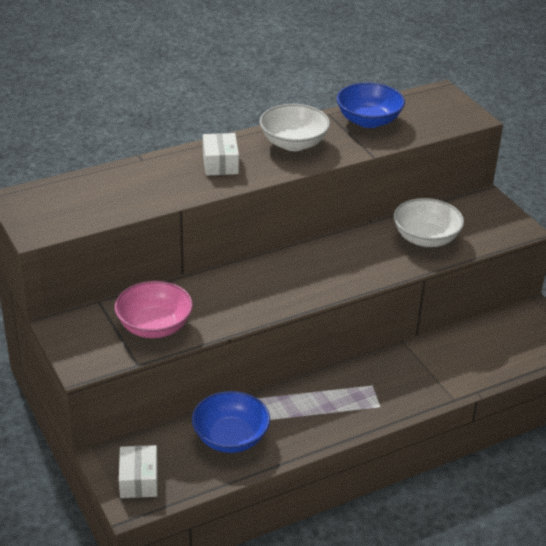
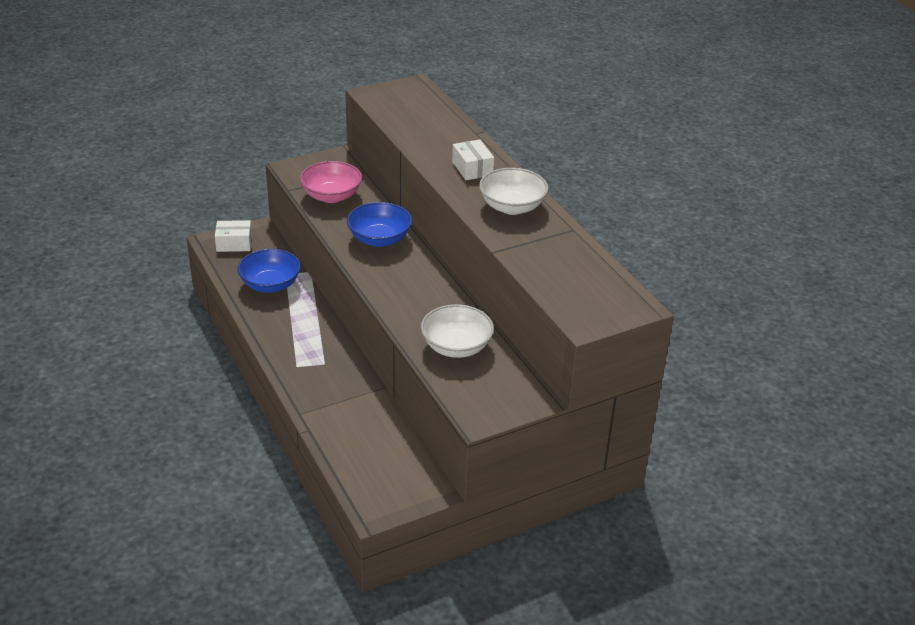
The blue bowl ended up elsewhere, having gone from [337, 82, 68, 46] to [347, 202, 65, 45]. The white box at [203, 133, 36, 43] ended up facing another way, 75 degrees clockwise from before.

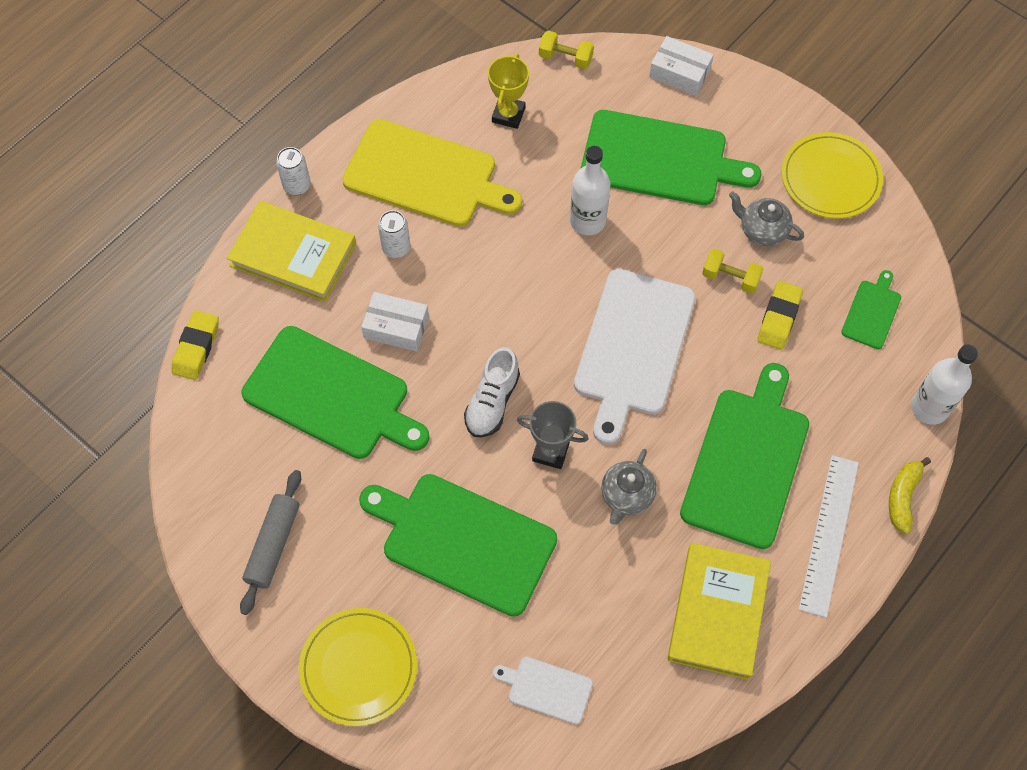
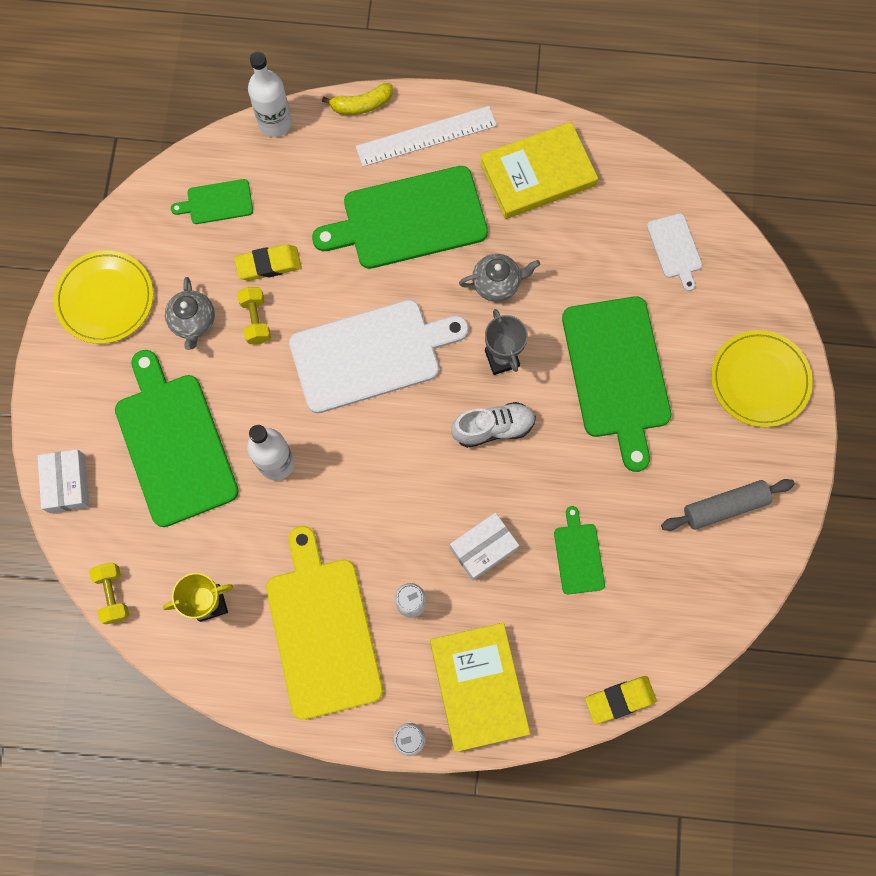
The white box at [361, 292, 68, 60] ended up facing another way, 75 degrees clockwise from before. The size of the green cutting board at [242, 326, 187, 133] changed by a factor of 0.47.

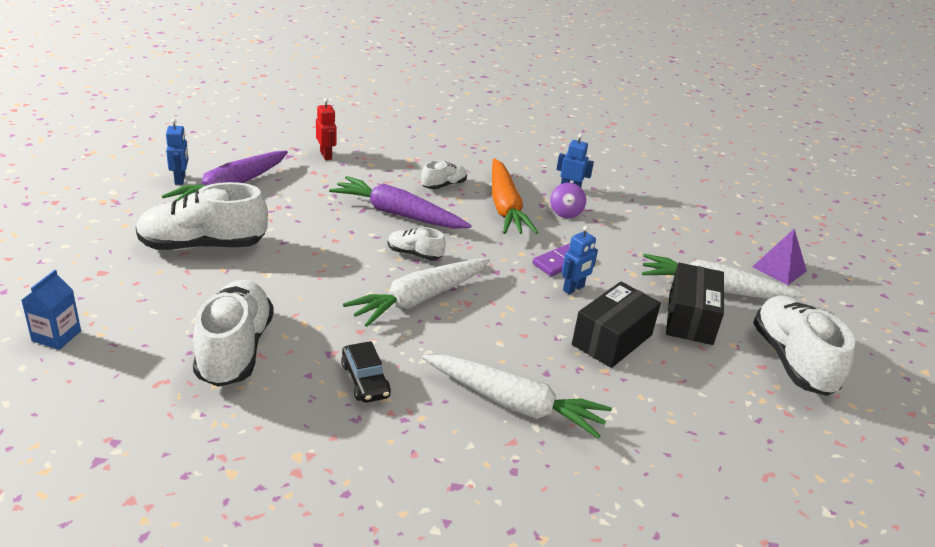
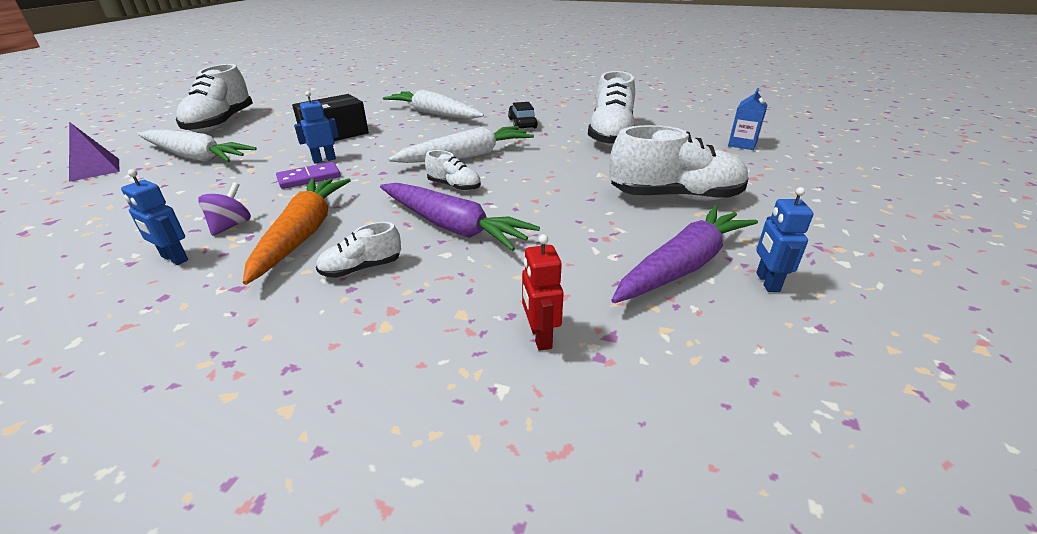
The second view lost the black box at [666, 263, 58, 82].

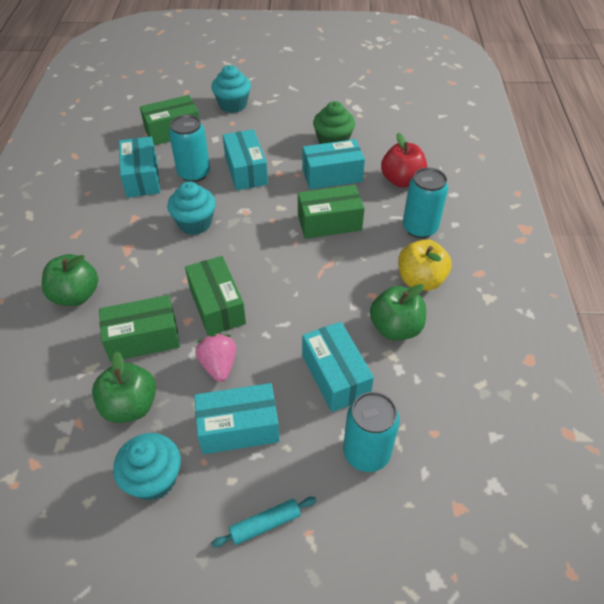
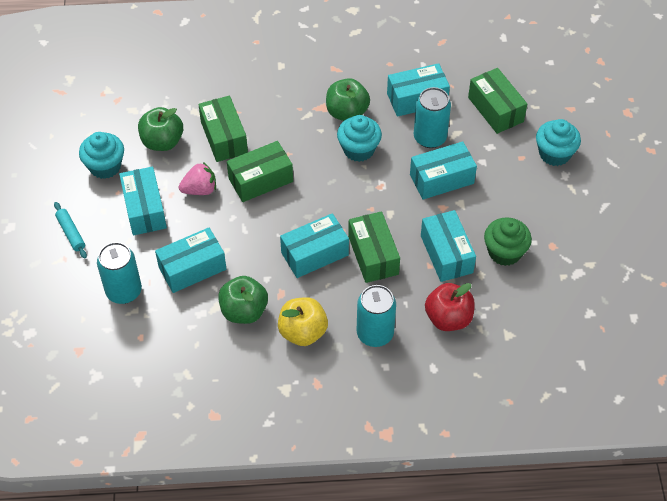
The second view gained the turquoise box at [280, 213, 69, 65]. The green apple ended up elsewhere, having gone from [42, 254, 56, 52] to [326, 78, 44, 43].

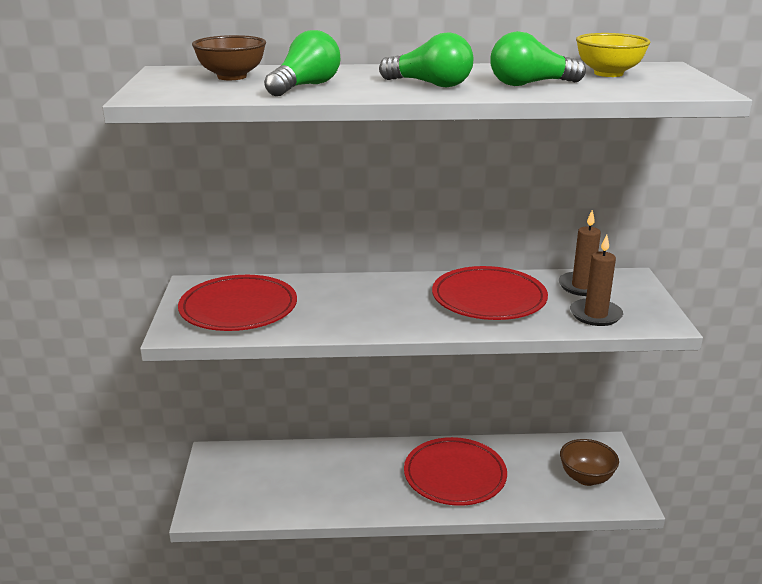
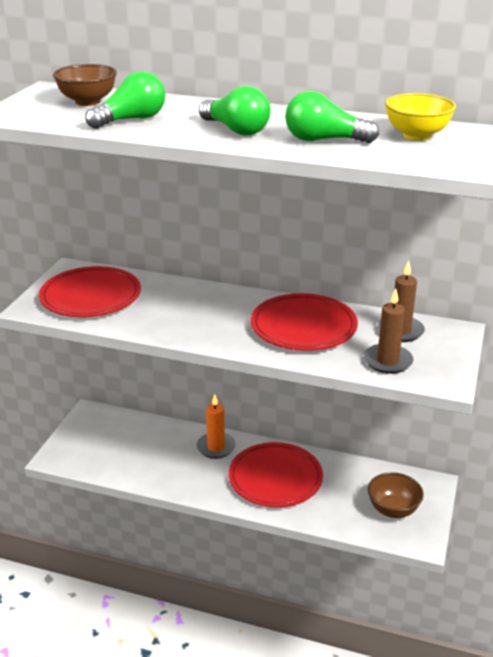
The second view gained the orange candle at [197, 395, 39, 64].

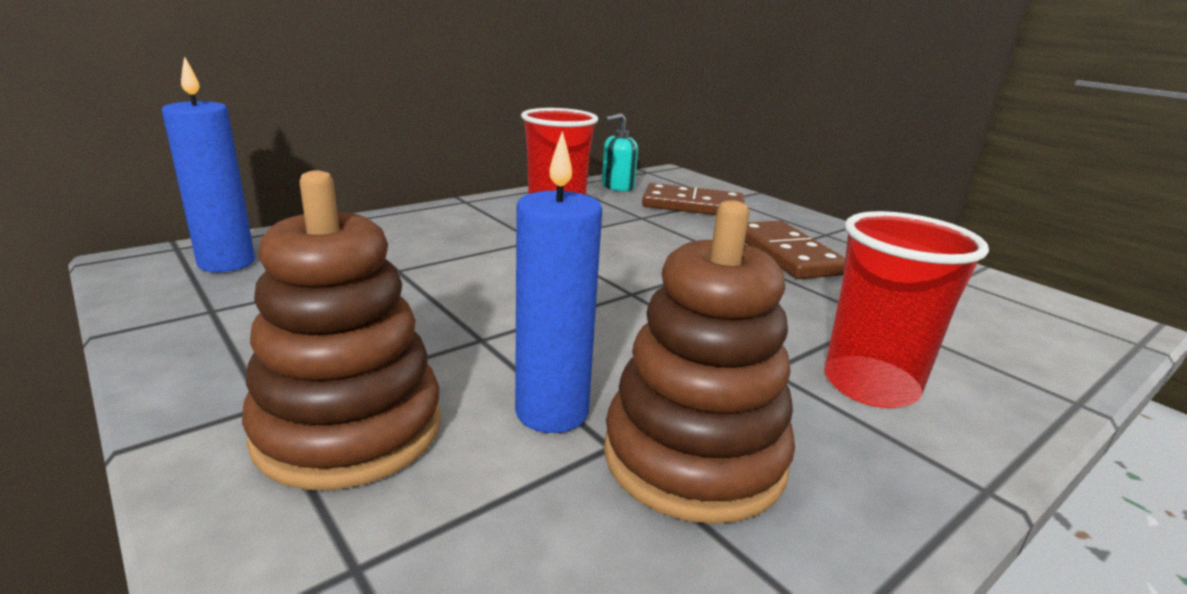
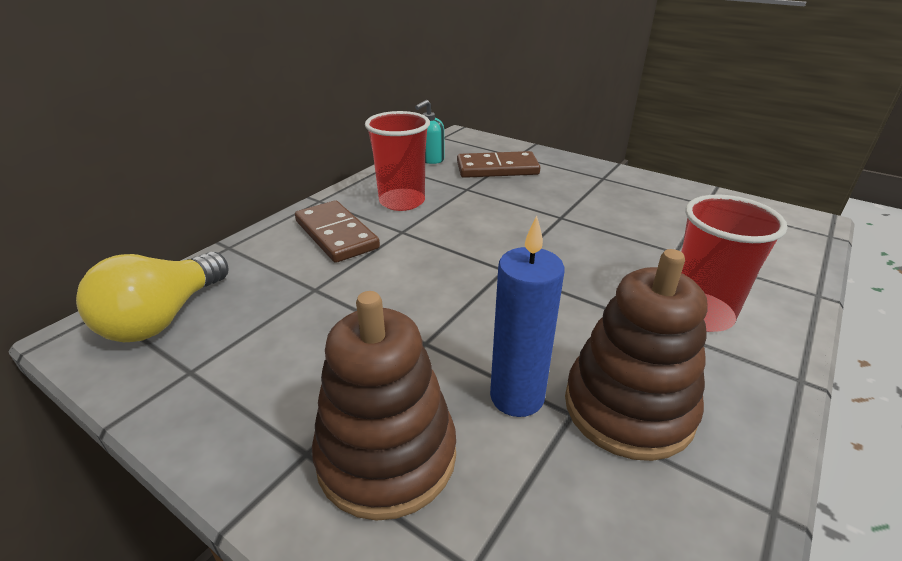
Where the blue candle stood at [162, 56, 93, 216], the yellow light bulb came to stand at [76, 252, 153, 90]. The brown domino ended up elsewhere, having gone from [745, 221, 100, 58] to [295, 200, 85, 63].

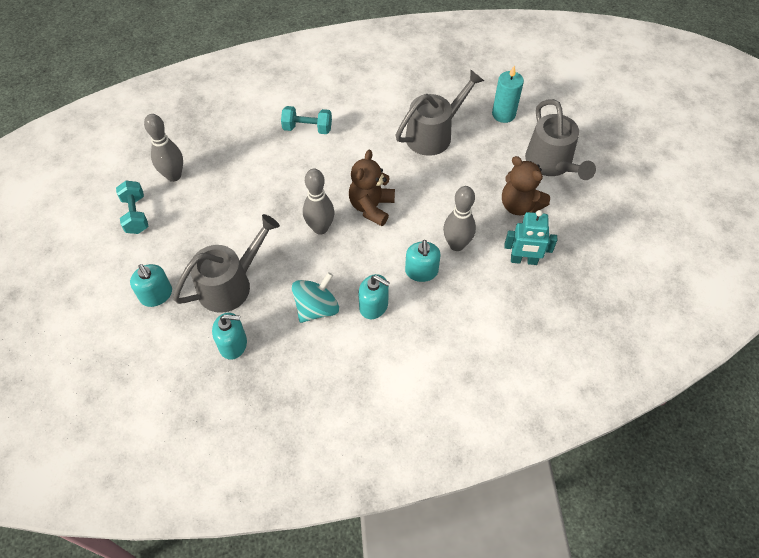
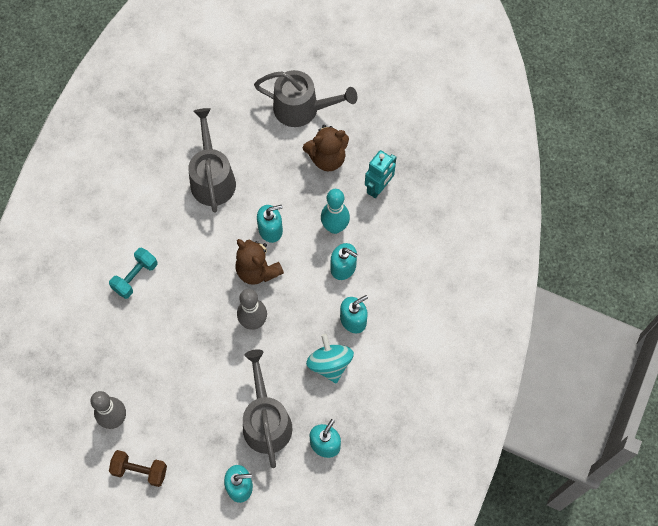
What was the turquoise dumbbell at [116, 181, 32, 53] turned into the brown dumbbell at [109, 450, 58, 37]. The second view gained the turquoise soap dispenser at [257, 205, 26, 38]. What was the grey bowling pin at [443, 186, 33, 65] turned into the turquoise bowling pin at [321, 189, 29, 45]. The second view lost the turquoise candle at [492, 66, 32, 57].

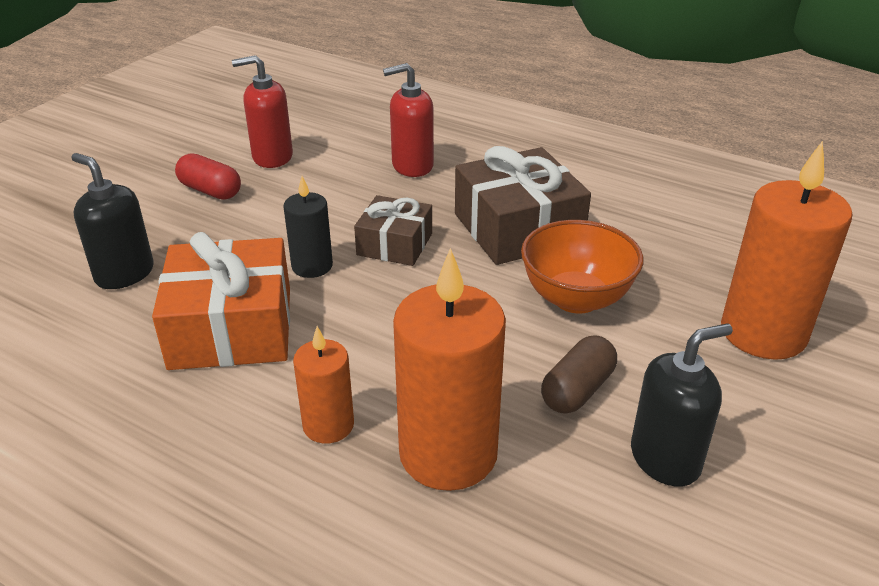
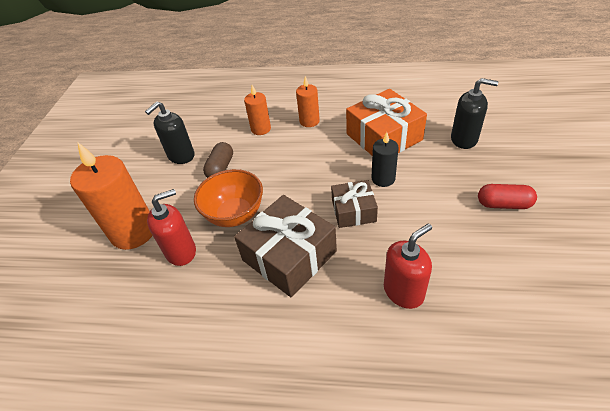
The red soap dispenser ended up elsewhere, having gone from [232, 55, 61, 113] to [147, 189, 49, 77]. The size of the orange candle at [393, 248, 113, 243] changed by a factor of 0.54.

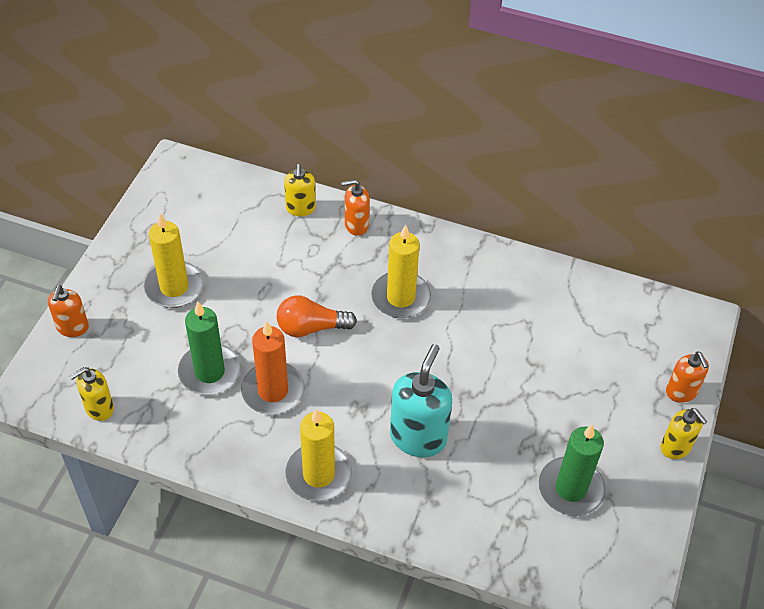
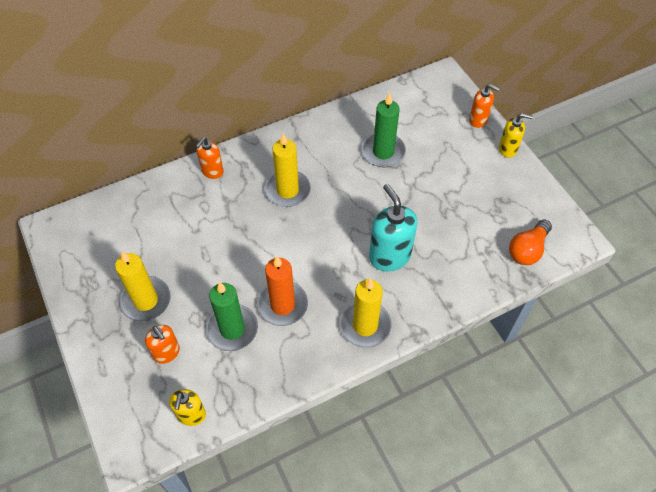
The orange soap dispenser ended up elsewhere, having gone from [48, 285, 41, 52] to [145, 325, 35, 39]. The green candle ended up elsewhere, having gone from [539, 424, 67, 92] to [362, 93, 44, 74]. The orange light bulb ended up elsewhere, having gone from [277, 295, 80, 42] to [509, 219, 43, 46]. The second view lost the yellow soap dispenser at [284, 164, 32, 52].

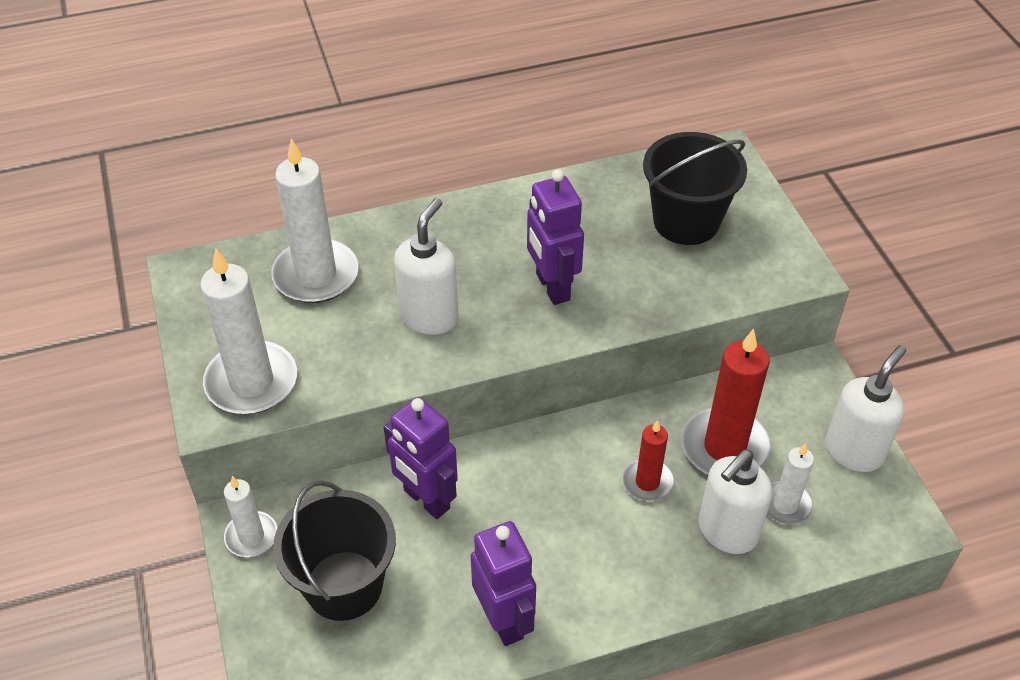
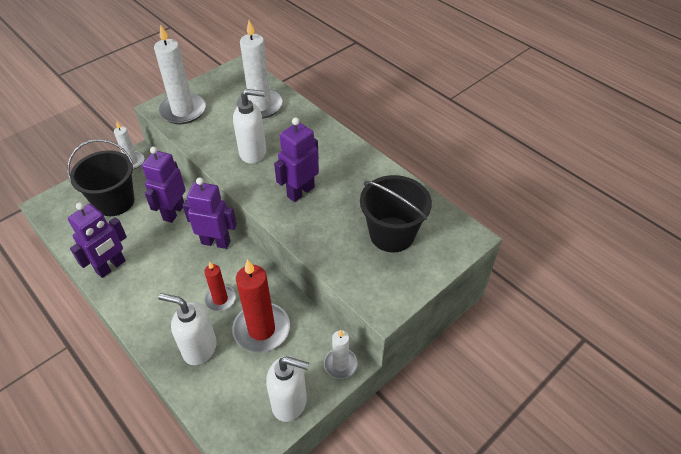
The second view gained the purple robot at [183, 178, 54, 71]. The white candle ended up elsewhere, having gone from [767, 444, 47, 81] to [324, 330, 34, 49].

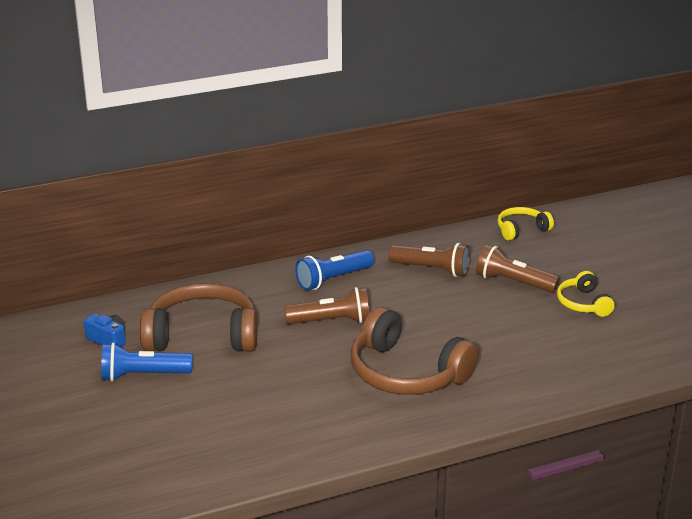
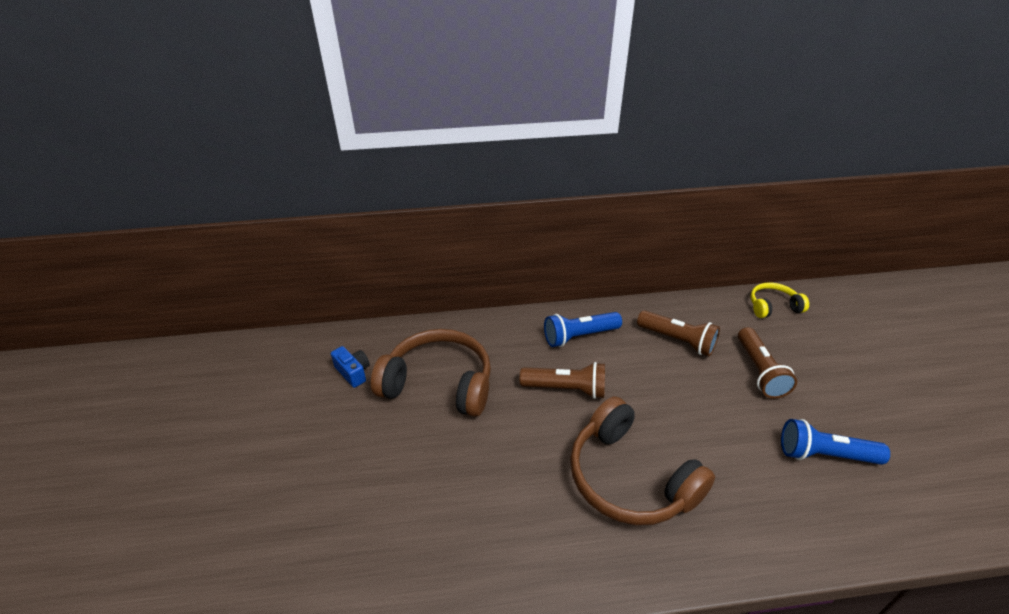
The brown flashlight at [476, 244, 84, 49] ended up facing another way, 135 degrees counterclockwise from before. The blue flashlight ended up elsewhere, having gone from [101, 342, 91, 39] to [781, 419, 109, 46]. The second view lost the yellow headphones at [557, 271, 58, 46].

